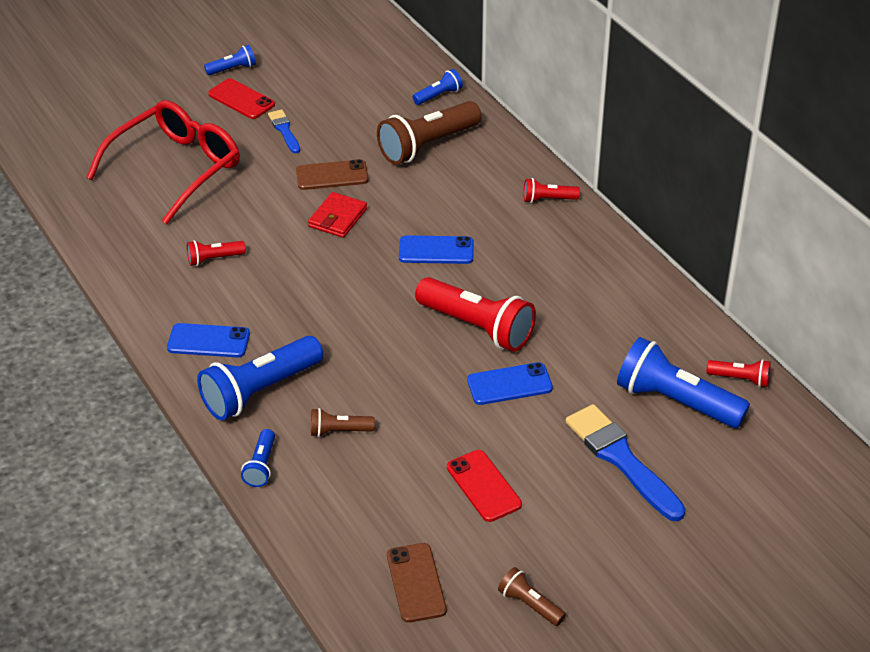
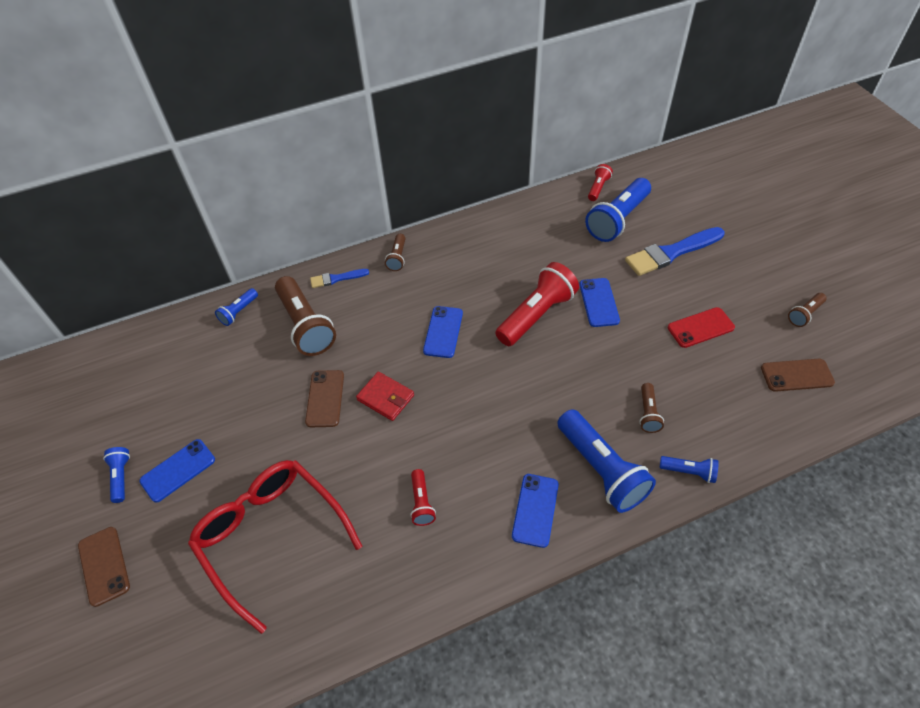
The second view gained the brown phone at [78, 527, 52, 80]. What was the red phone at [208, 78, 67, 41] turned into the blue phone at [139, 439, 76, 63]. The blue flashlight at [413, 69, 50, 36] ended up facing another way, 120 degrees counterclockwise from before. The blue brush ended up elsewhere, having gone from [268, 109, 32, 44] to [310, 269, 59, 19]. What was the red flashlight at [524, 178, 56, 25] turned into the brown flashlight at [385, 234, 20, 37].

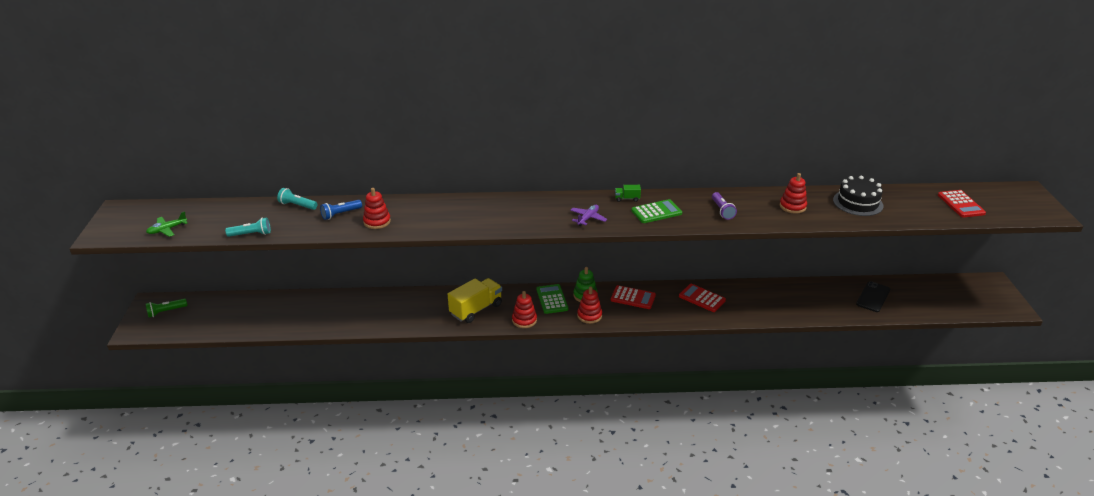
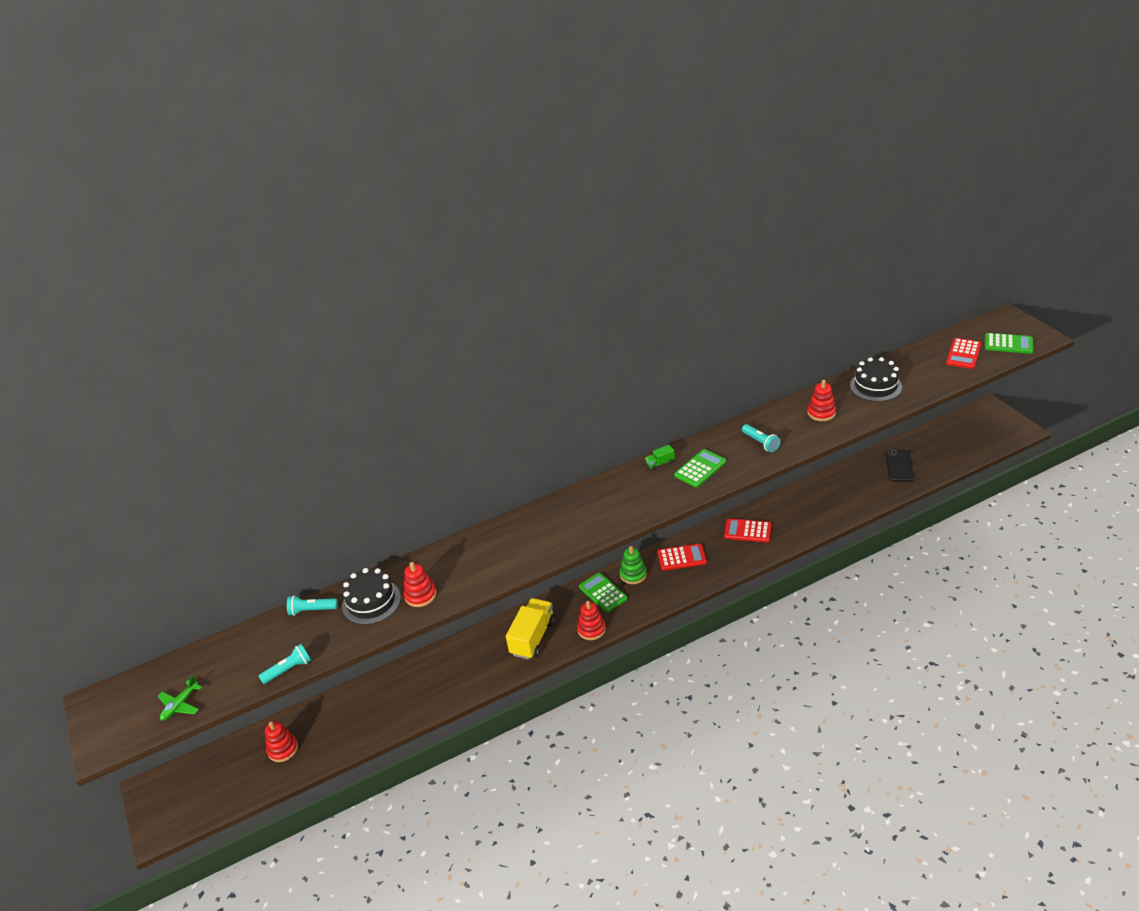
The red stacking toy ended up elsewhere, having gone from [577, 287, 25, 37] to [265, 721, 33, 41]. Where the blue flashlight stood at [320, 200, 42, 20], the black cake came to stand at [342, 568, 59, 57]. What was the purple flashlight at [712, 192, 25, 28] turned into the turquoise flashlight at [742, 424, 38, 28]. The red calculator at [938, 190, 48, 27] ended up facing another way, 60 degrees clockwise from before. The second view gained the green calculator at [985, 333, 48, 21]. The second view lost the green flashlight at [145, 298, 42, 20]. The second view lost the purple plane at [570, 205, 37, 21].

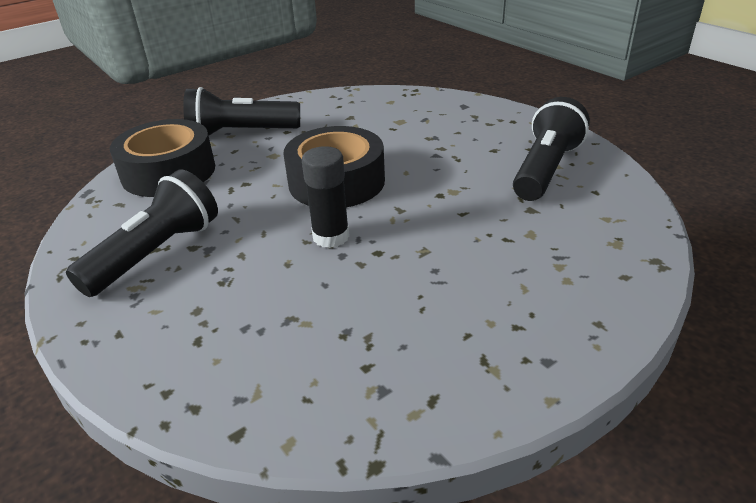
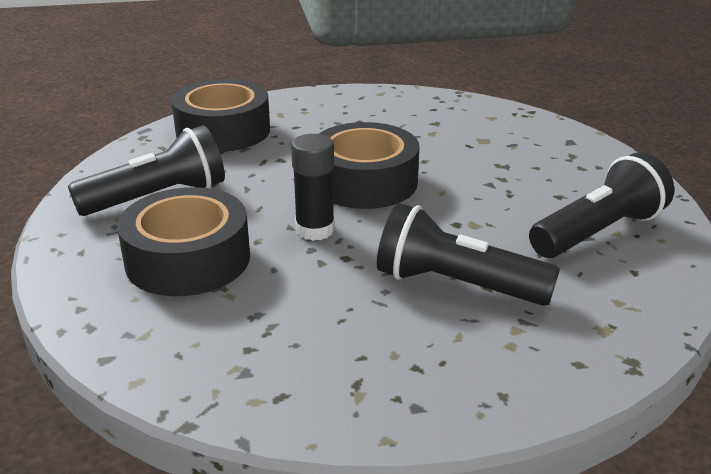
The second view gained the black tape at [117, 187, 133, 109]. The black flashlight ended up elsewhere, having gone from [183, 87, 117, 49] to [377, 203, 183, 103].

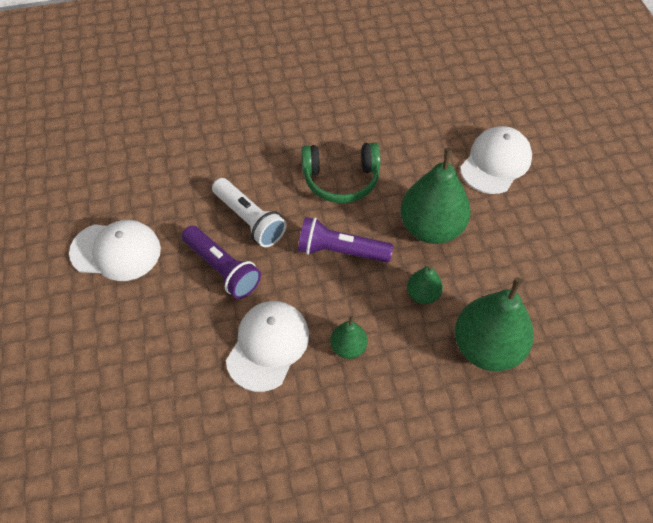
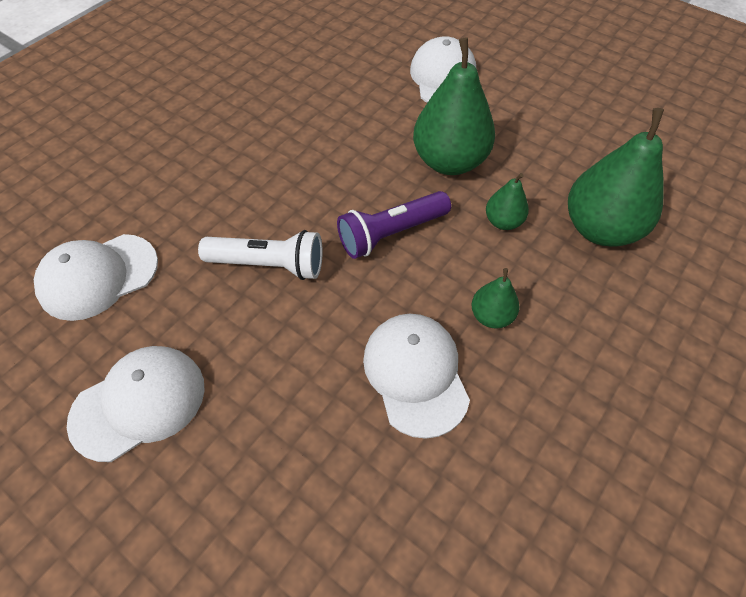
The second view gained the white cap at [34, 234, 124, 87]. The second view lost the purple flashlight at [182, 226, 79, 73]. The second view lost the green headphones at [302, 143, 78, 60].

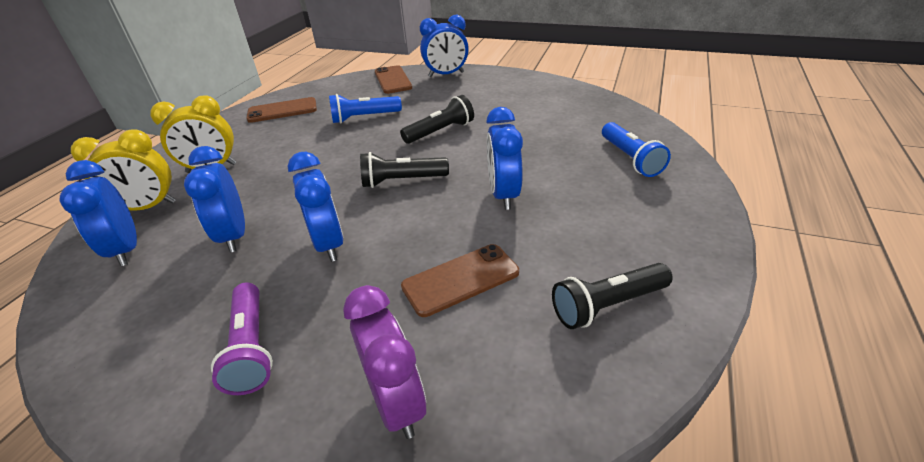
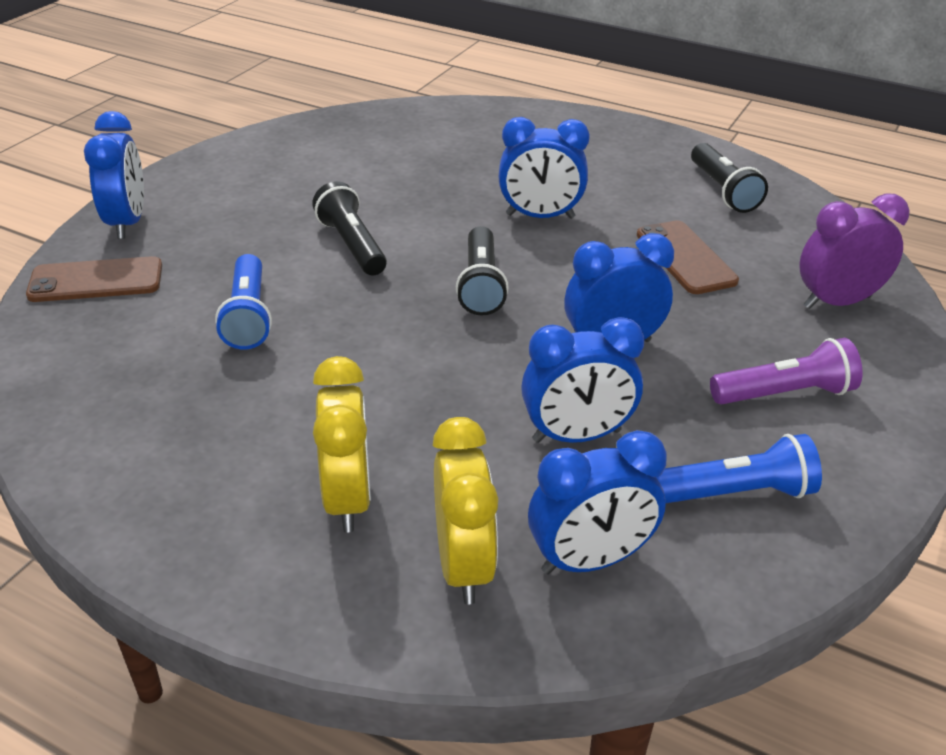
The blue flashlight ended up elsewhere, having gone from [602, 122, 69, 55] to [656, 434, 166, 69]. The second view lost the brown phone at [246, 97, 71, 26].

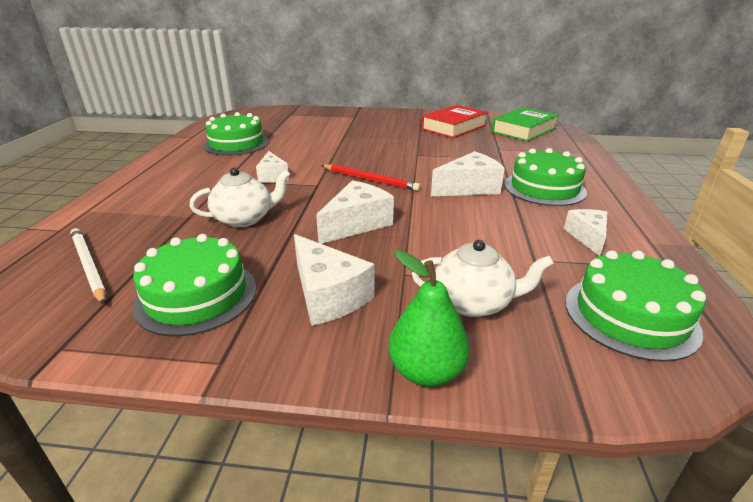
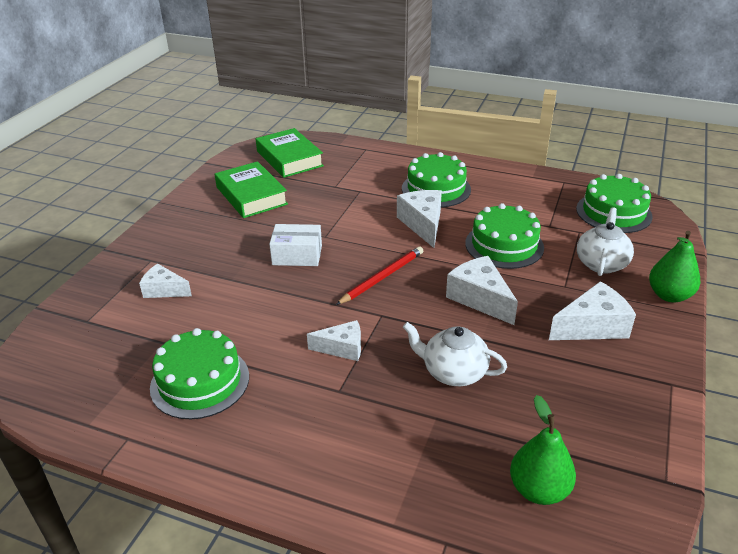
The white cheese ended up elsewhere, having gone from [564, 209, 43, 47] to [139, 264, 53, 34]. What was the red book at [421, 105, 67, 33] turned into the green book at [215, 161, 73, 57]. The second view gained the white box at [269, 224, 53, 42]. The white teapot at [190, 167, 101, 61] ended up facing another way, 60 degrees counterclockwise from before. The green cake ended up elsewhere, having gone from [133, 234, 123, 102] to [465, 203, 79, 66]. Where the white pencil stood at [70, 228, 37, 77], the green pear came to stand at [510, 395, 66, 110].

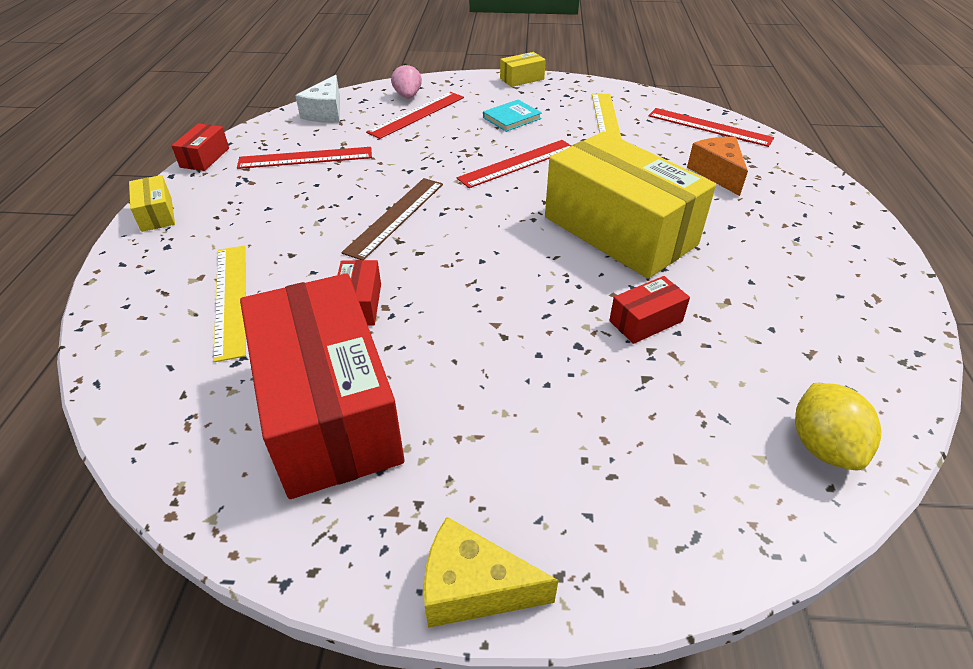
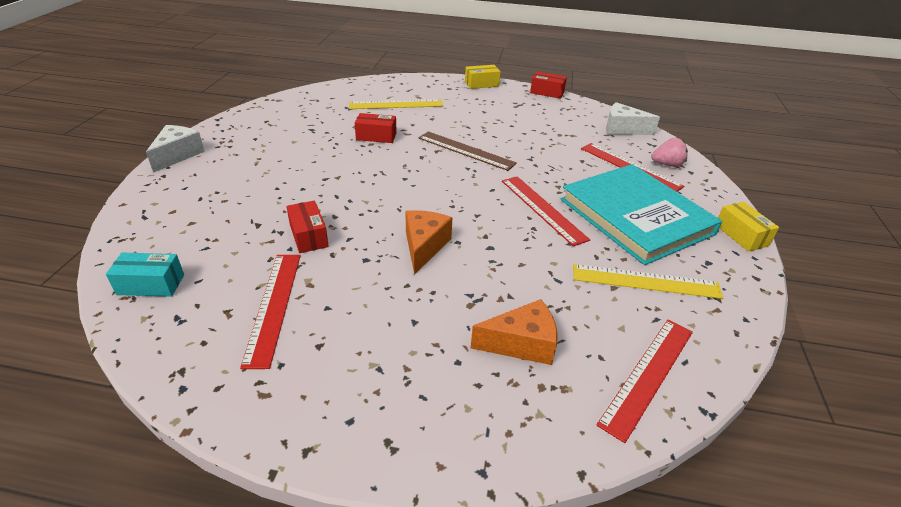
Where the yellow lemon stood at [795, 383, 86, 87], the turquoise box came to stand at [106, 253, 78, 44]. What was the yellow cheese at [424, 517, 135, 111] turned into the white cheese at [146, 125, 59, 48]. The red ruler ended up elsewhere, having gone from [237, 147, 135, 22] to [240, 255, 61, 114]. Where the yellow box stood at [545, 131, 171, 147], the orange cheese came to stand at [405, 210, 47, 65]. The size of the turquoise book at [483, 100, 59, 32] changed by a factor of 2.49. The second view lost the red box at [240, 273, 164, 226].

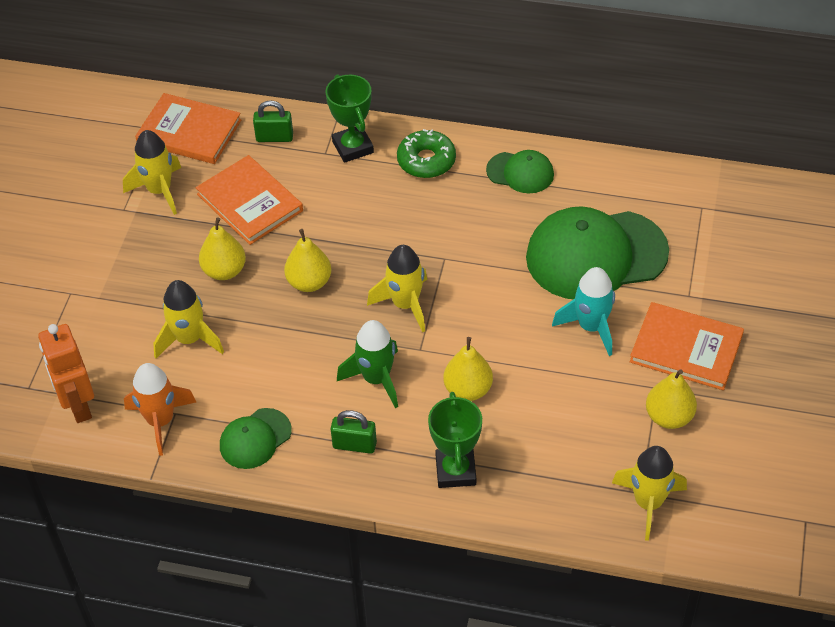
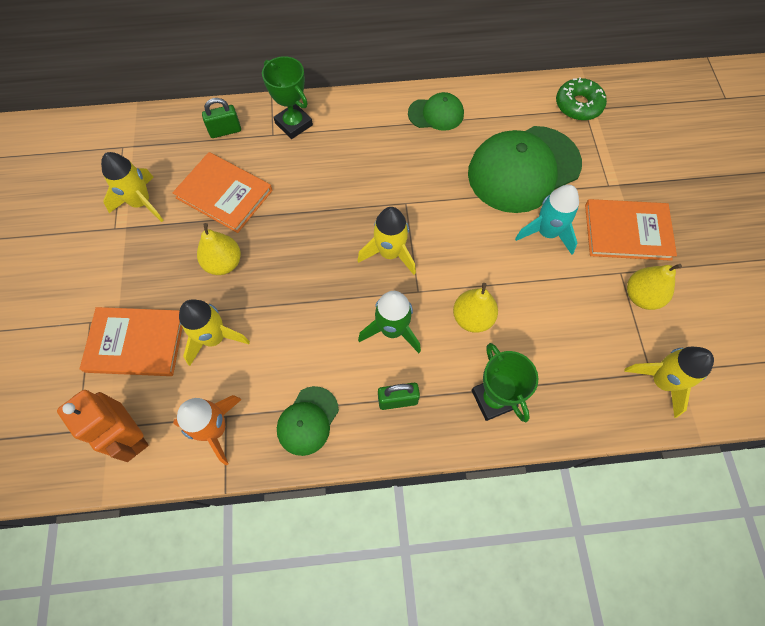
The orange book ended up elsewhere, having gone from [135, 93, 106, 71] to [80, 307, 103, 69]. The green donut ended up elsewhere, having gone from [397, 129, 59, 49] to [556, 77, 51, 44]. The second view lost the yellow pear at [284, 229, 47, 63].

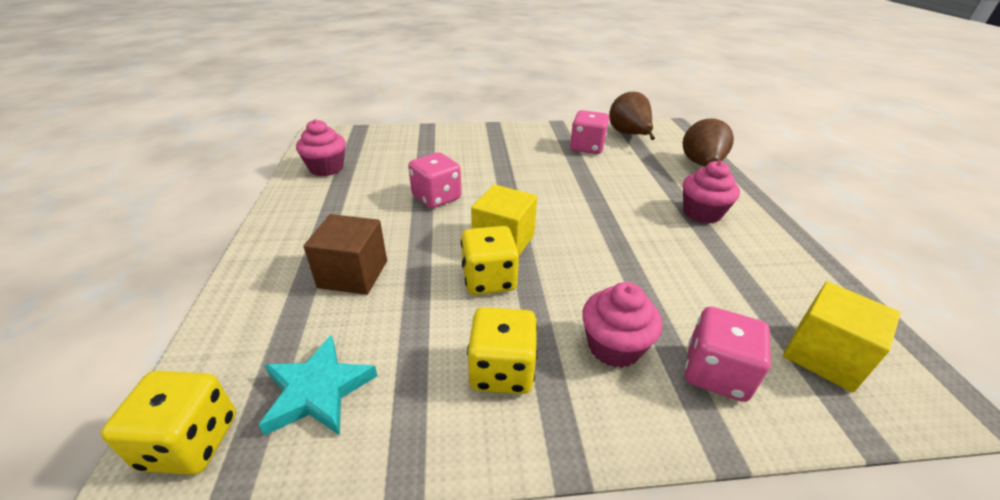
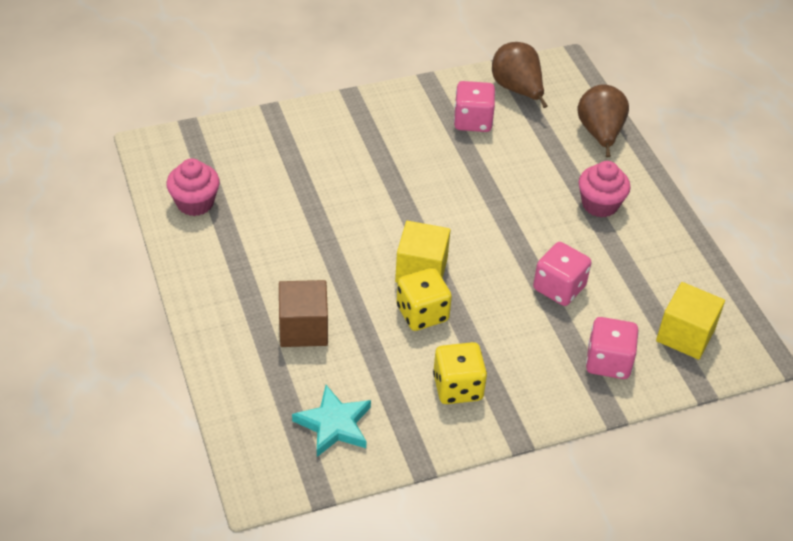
The pink dice ended up elsewhere, having gone from [408, 152, 53, 56] to [533, 242, 58, 64]. The second view lost the yellow dice at [101, 371, 135, 104]. The second view lost the pink cupcake at [582, 282, 80, 86].

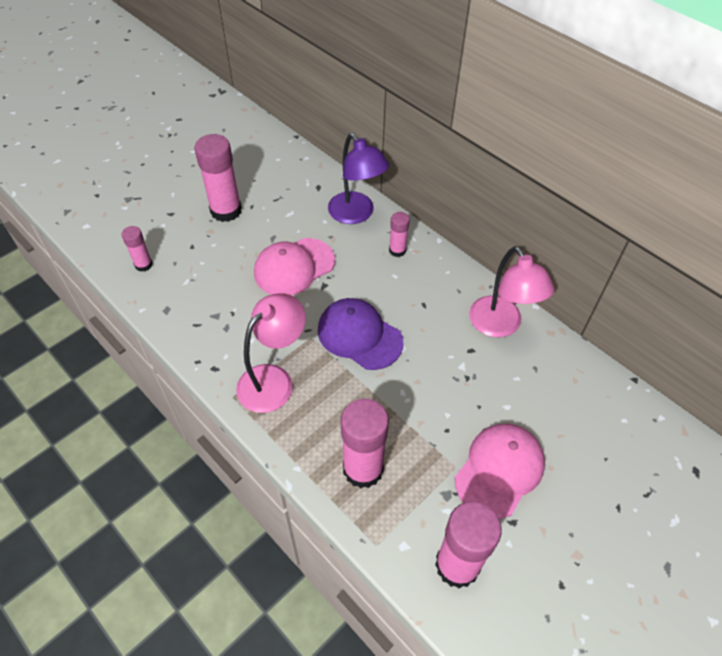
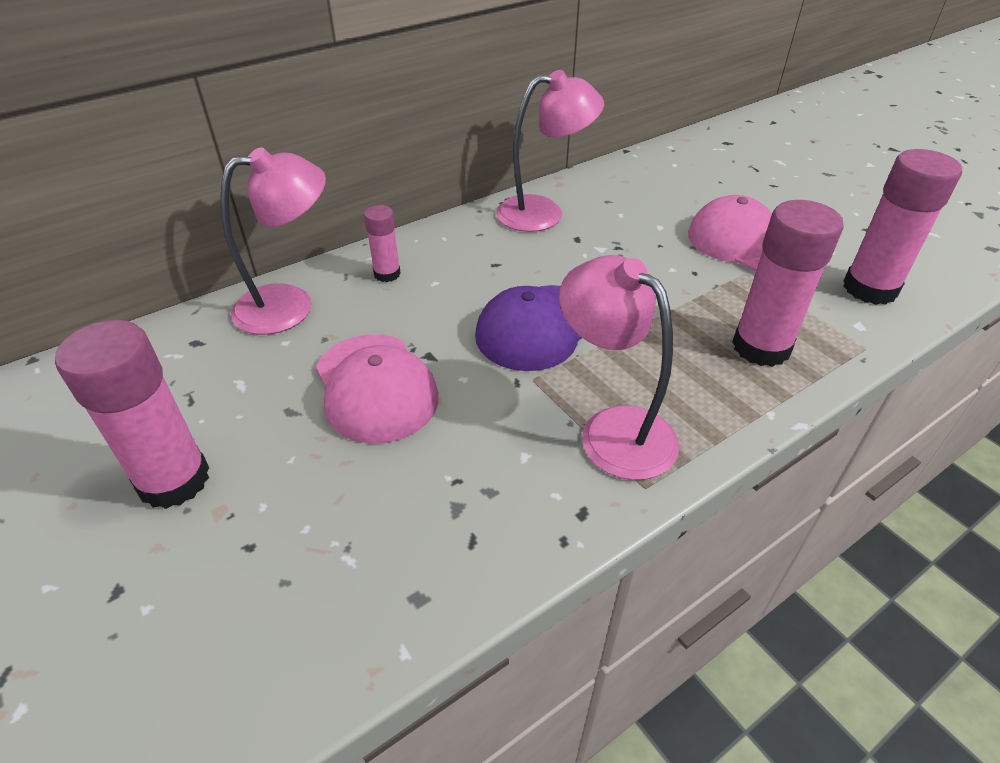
What was the purple lamp at [328, 133, 61, 91] turned into the pink lamp at [220, 147, 106, 188]. The second view lost the pink glue stick at [122, 226, 31, 46].

